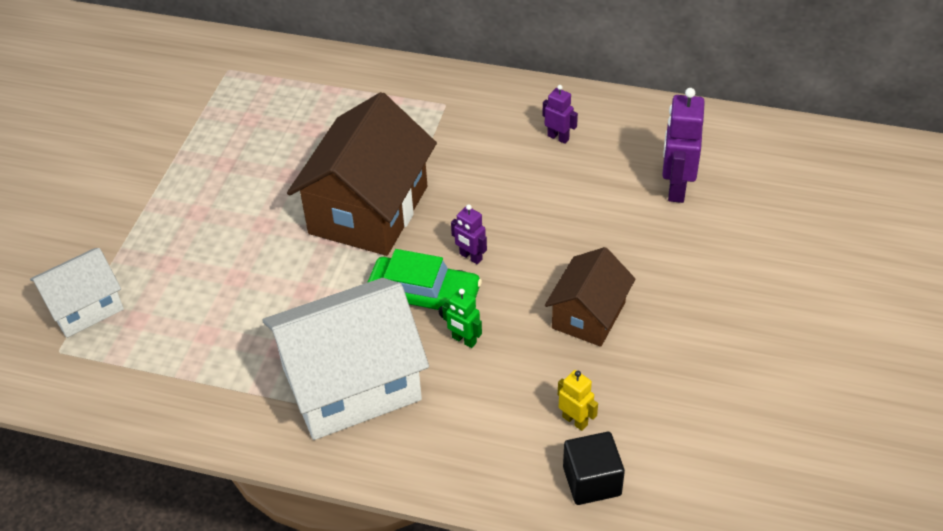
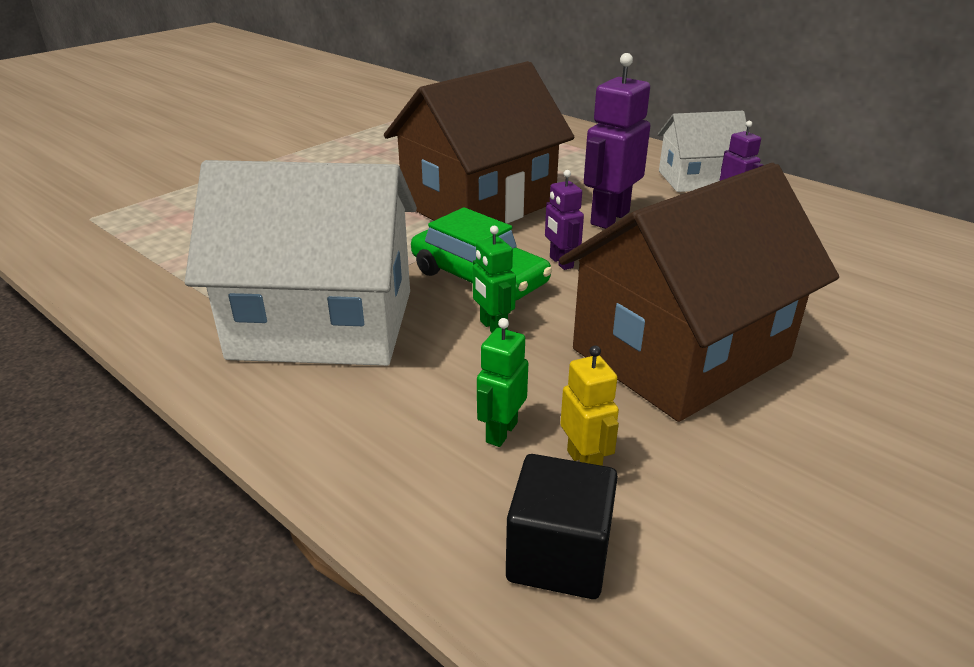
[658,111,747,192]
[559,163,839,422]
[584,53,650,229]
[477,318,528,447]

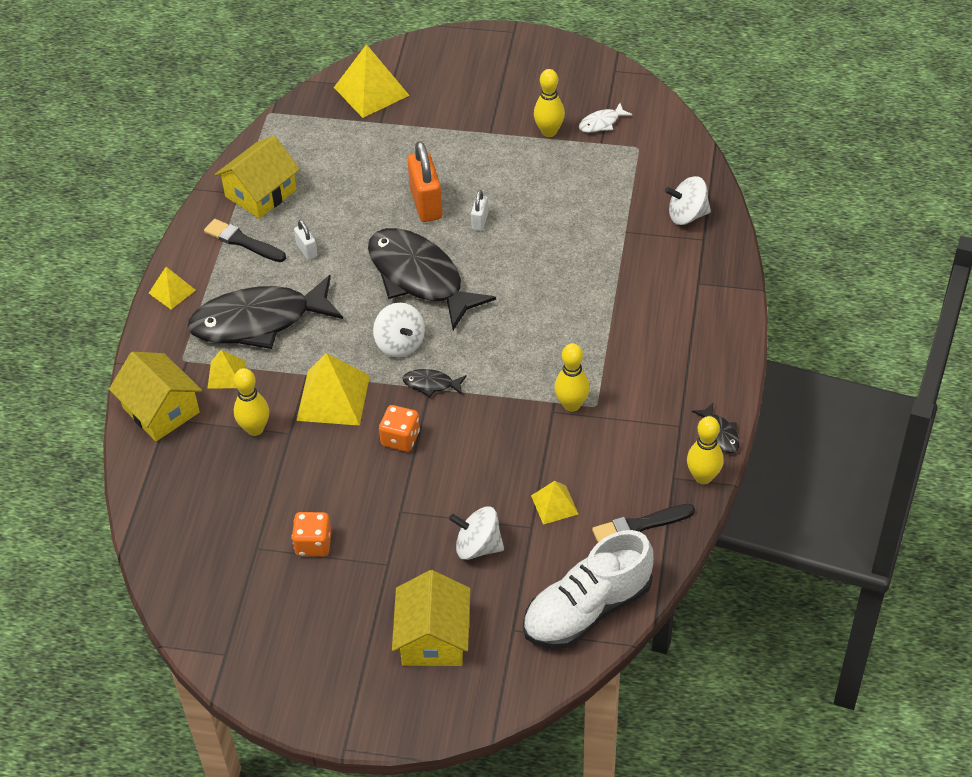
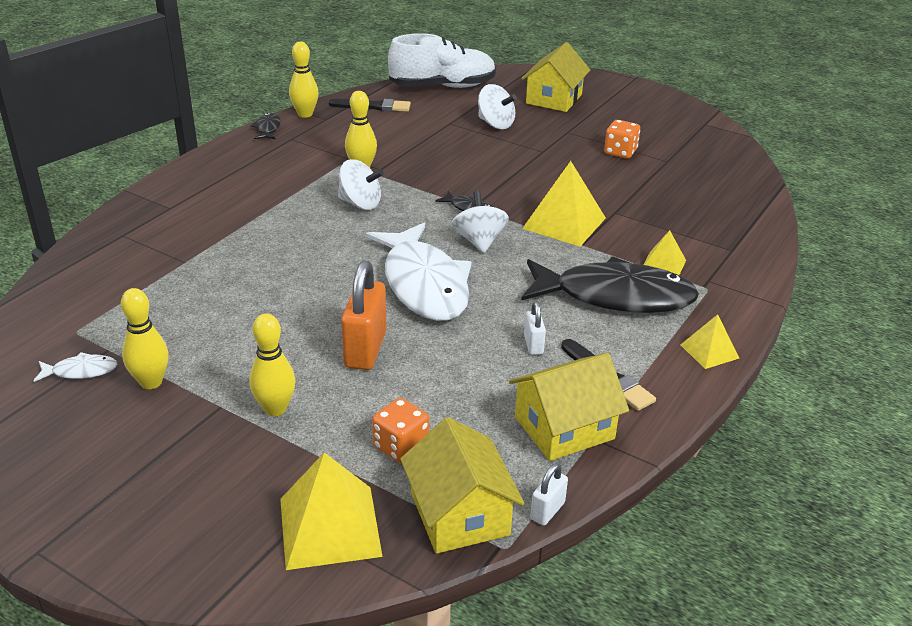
[400,417,525,554]
[249,314,296,416]
[366,223,472,321]
[372,398,429,463]
[530,463,568,526]
[531,481,578,525] (first image)
[338,159,384,210]

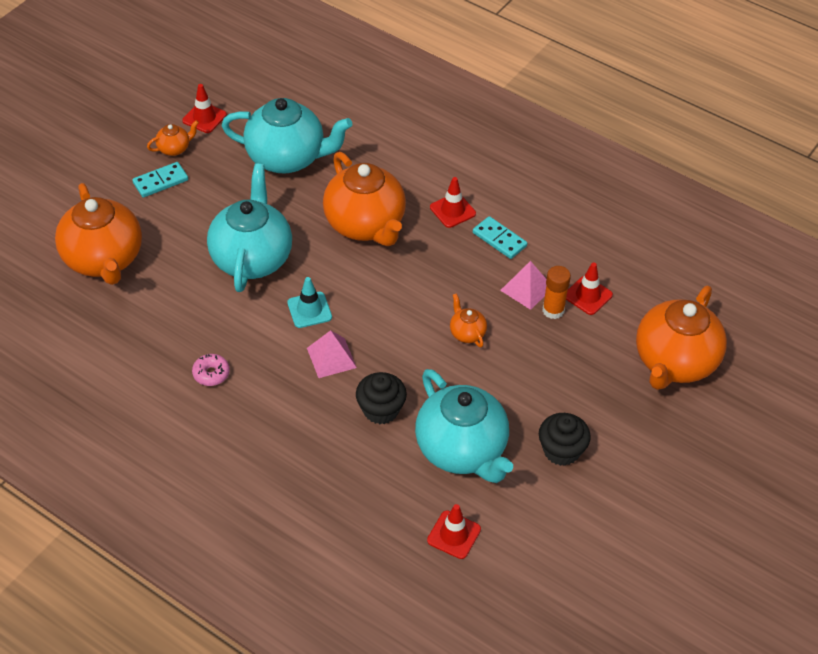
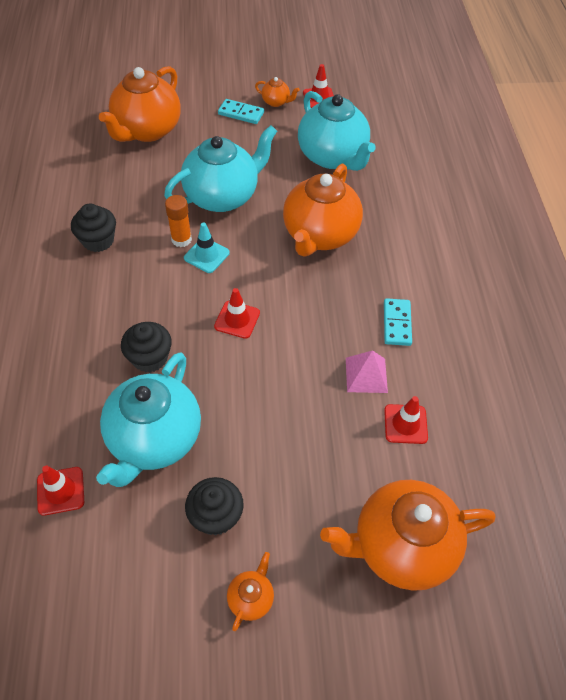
[71,204,116,252]
[307,330,357,378] (first image)
[214,288,260,339]
[227,552,274,631]
[165,195,192,247]

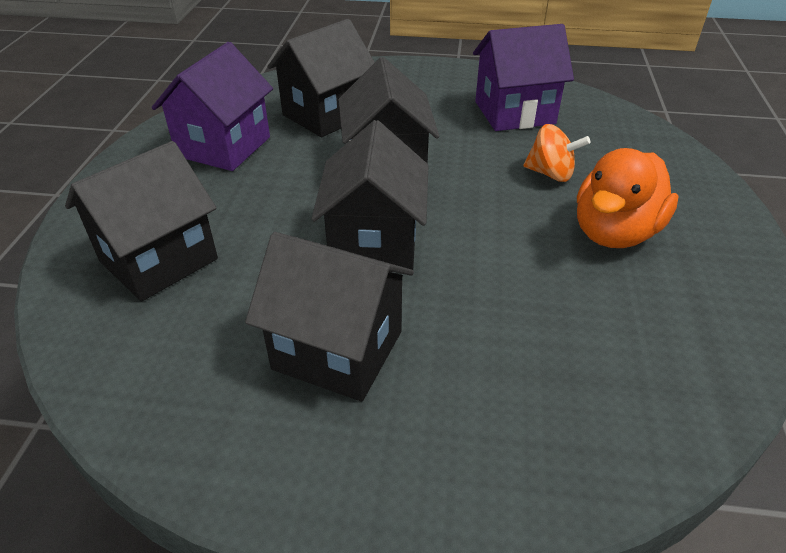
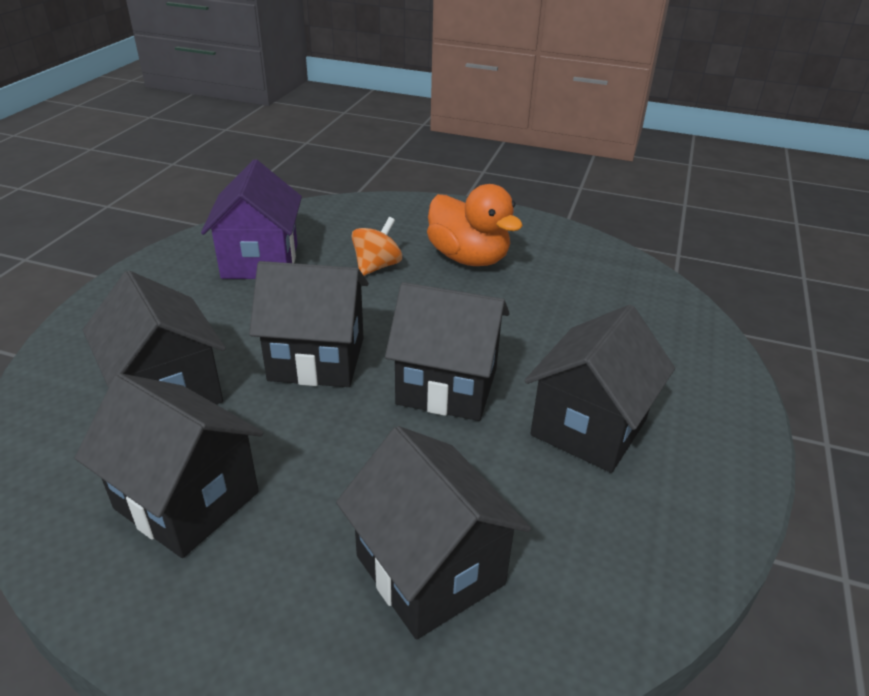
[75,373,263,558]

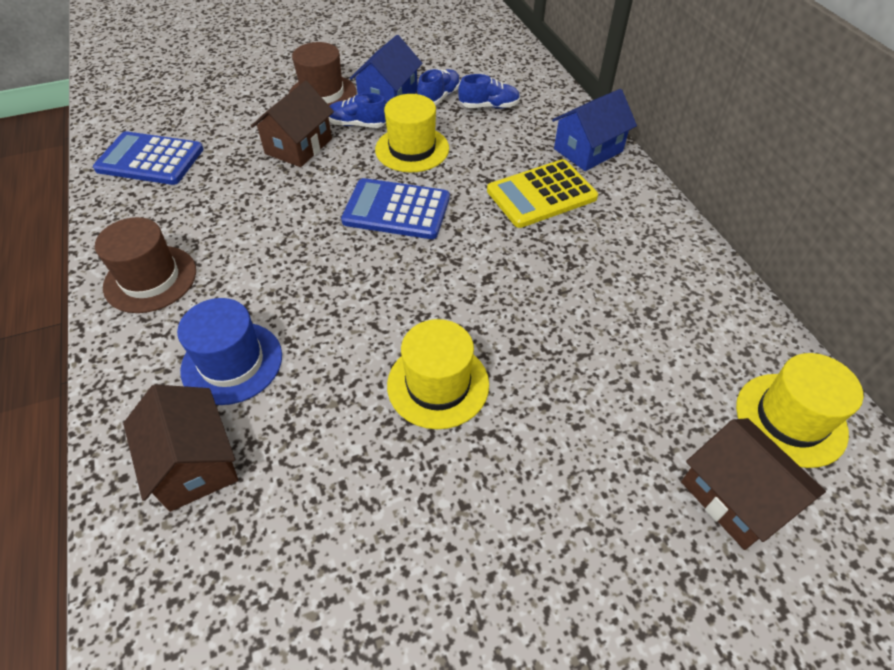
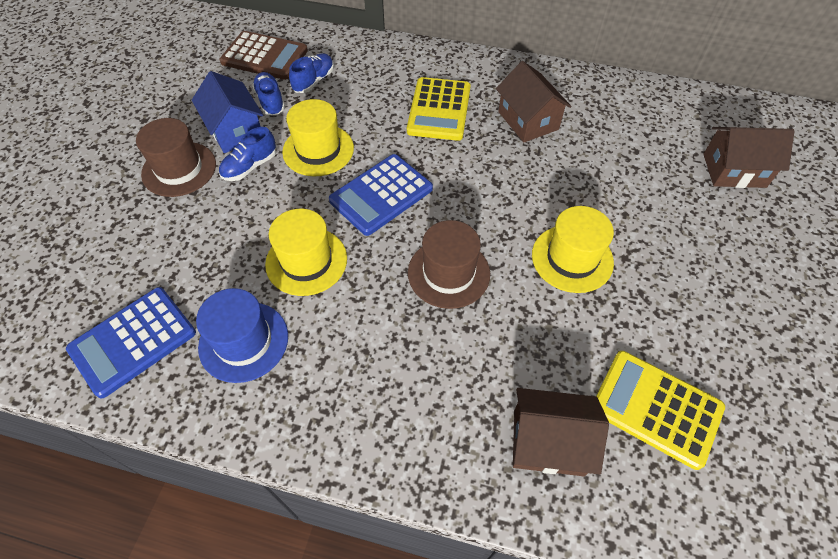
[408,220,490,309]
[196,288,288,383]
[496,61,572,142]
[552,89,637,171] (first image)
[265,209,347,296]
[220,31,308,80]
[596,351,725,470]

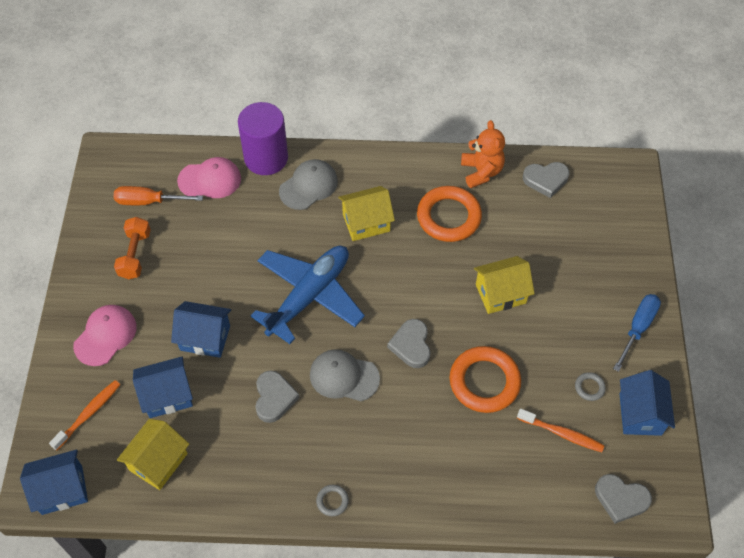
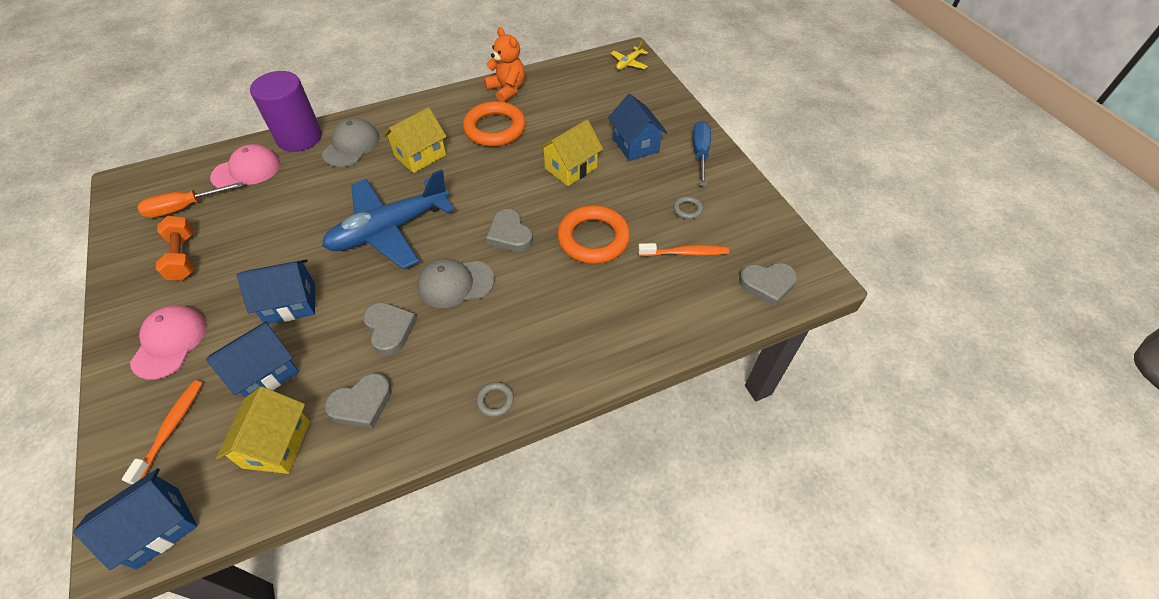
[322,169,455,269]
[325,373,392,428]
[608,94,667,161]
[611,41,648,70]

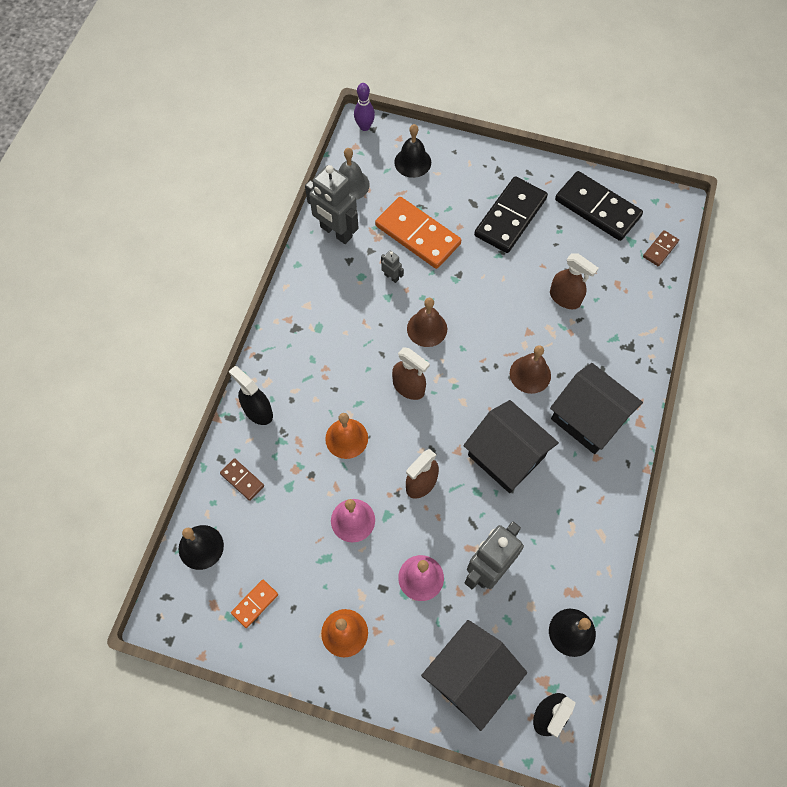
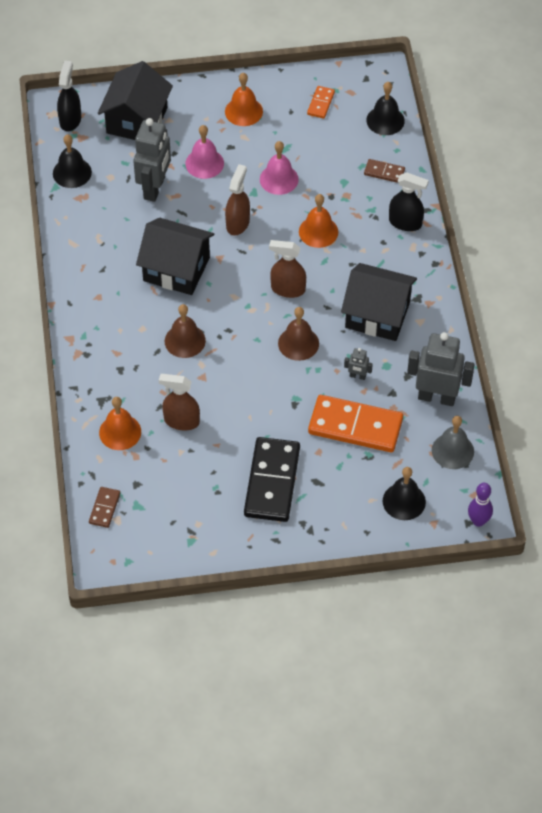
[341,263,417,341]
[555,171,643,241] (first image)
[99,397,141,450]

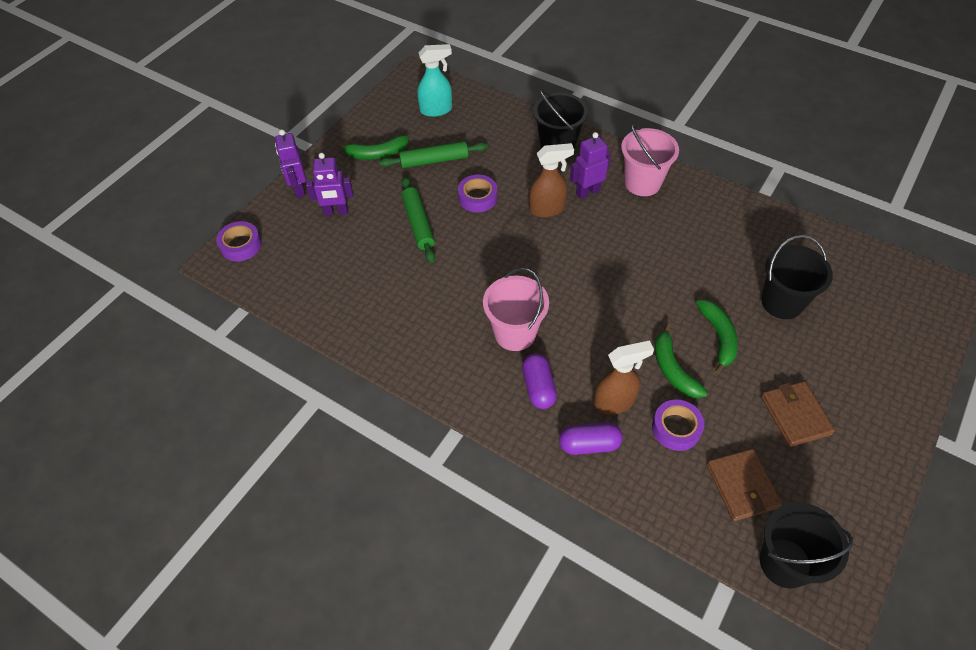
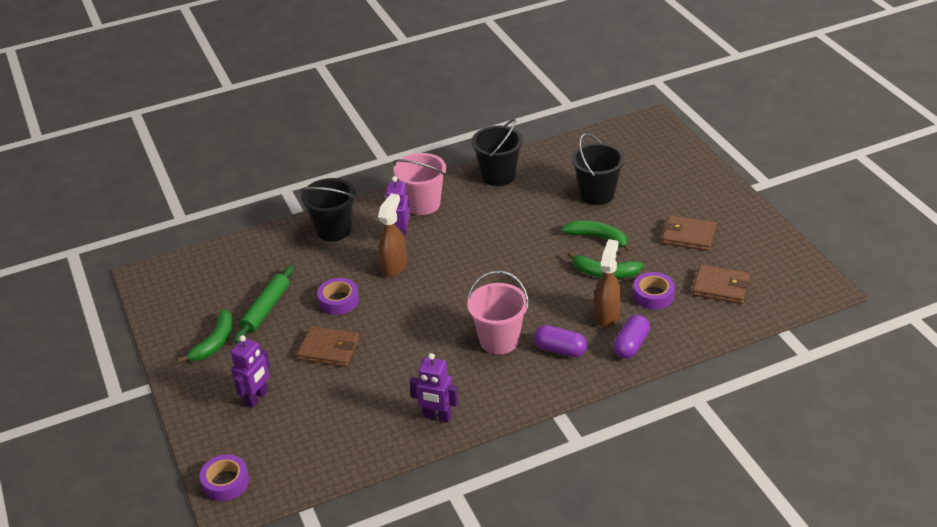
[409,353,459,423]
[297,326,360,367]
[417,44,452,117] (first image)
[472,119,523,186]

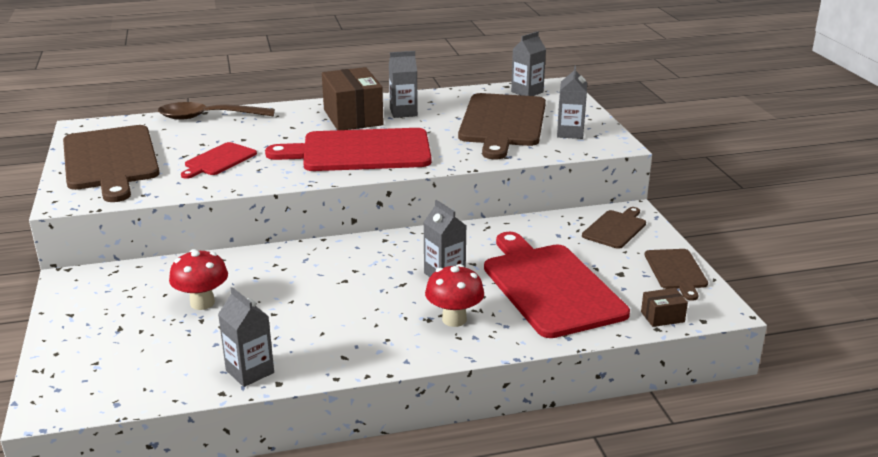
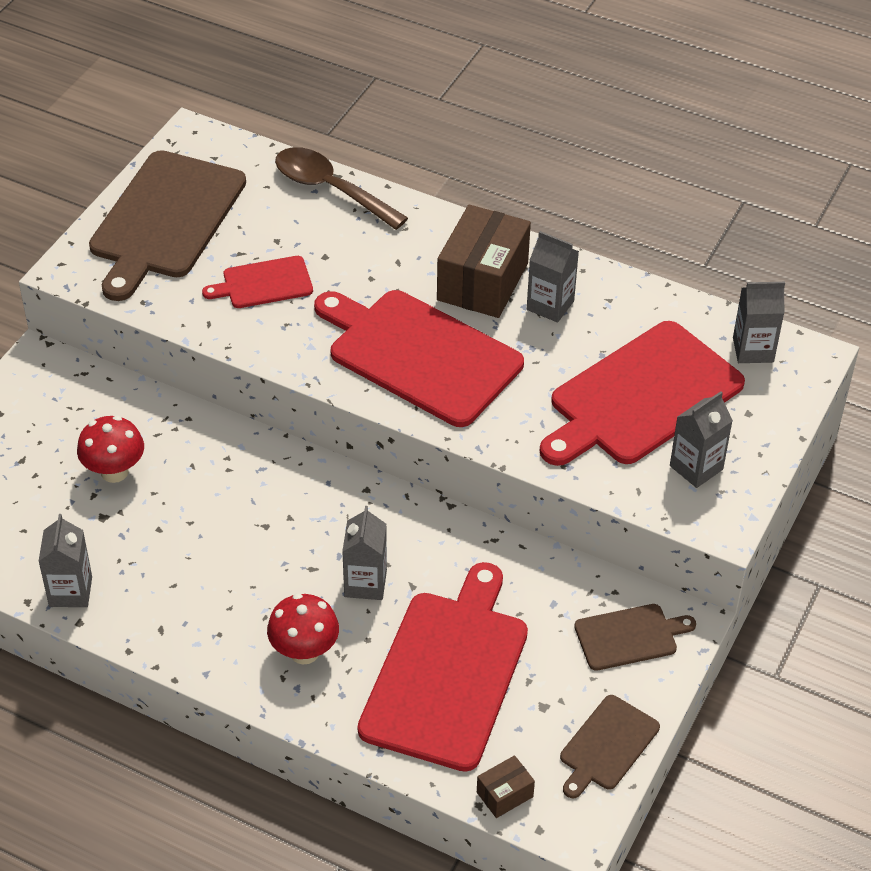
[540,321,745,466]
[477,755,535,818]

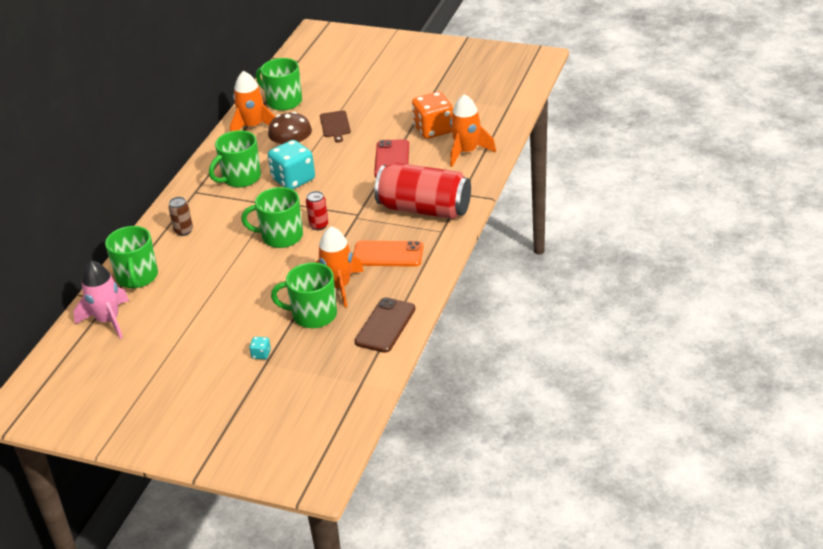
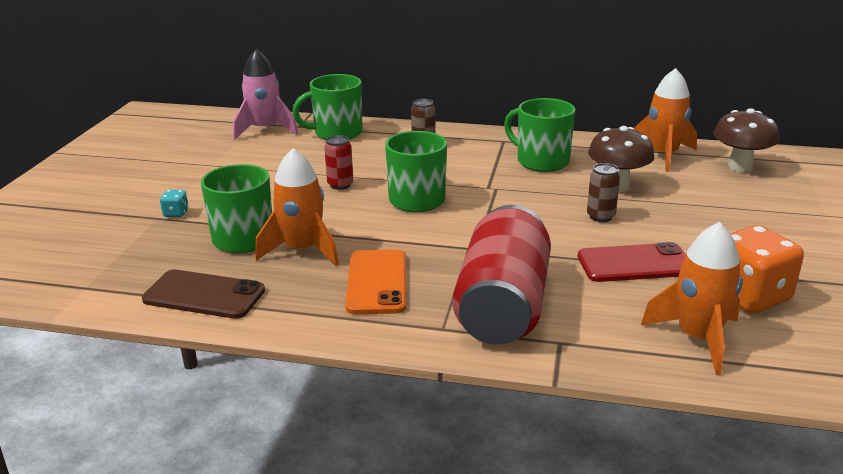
[714,108,779,172]
[268,140,315,190] (first image)
[324,135,353,190]
[320,110,351,143] (first image)
[587,163,620,222]

